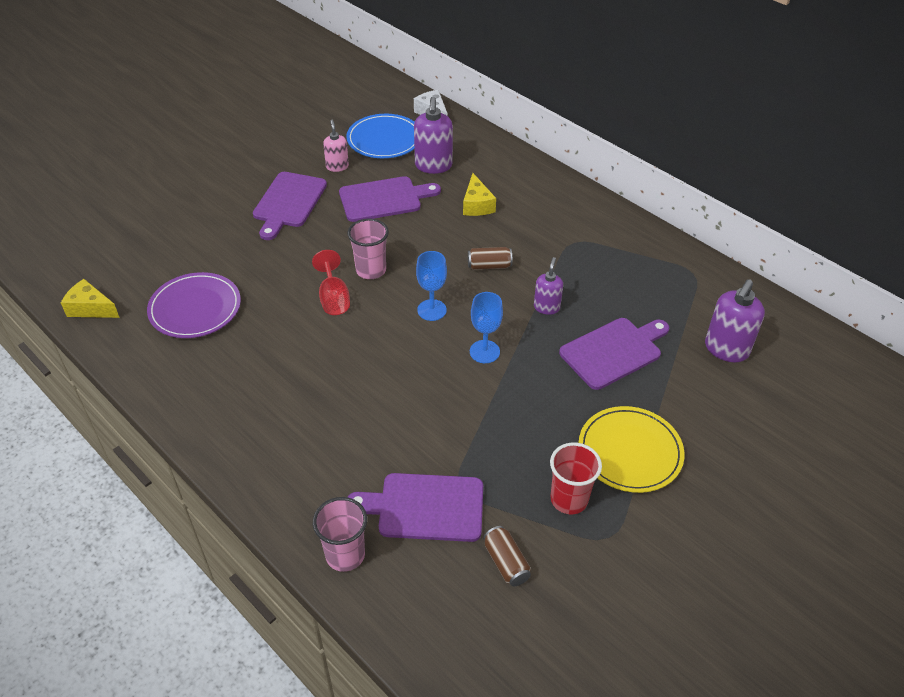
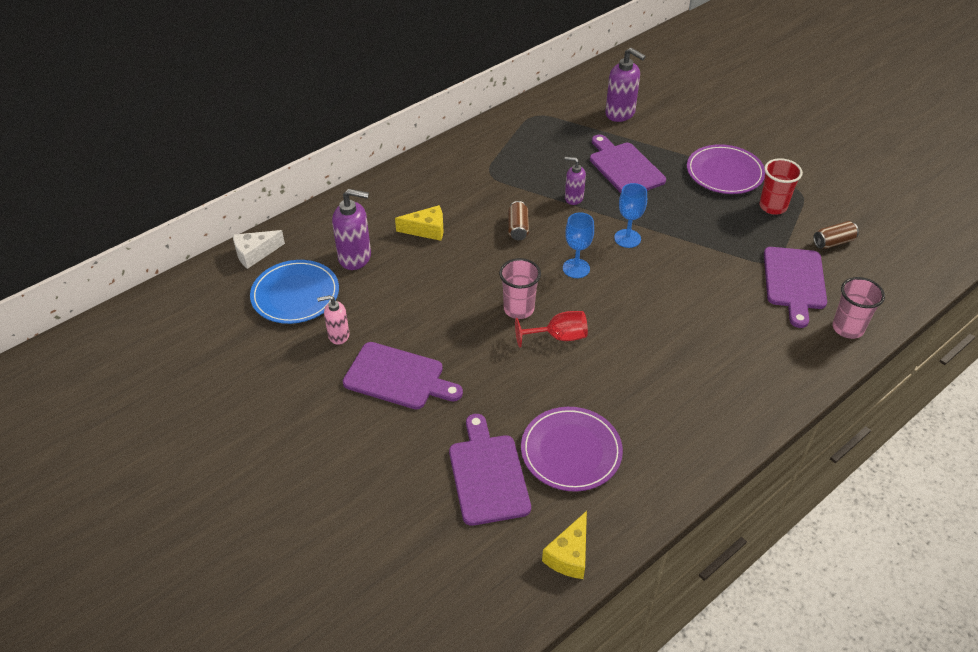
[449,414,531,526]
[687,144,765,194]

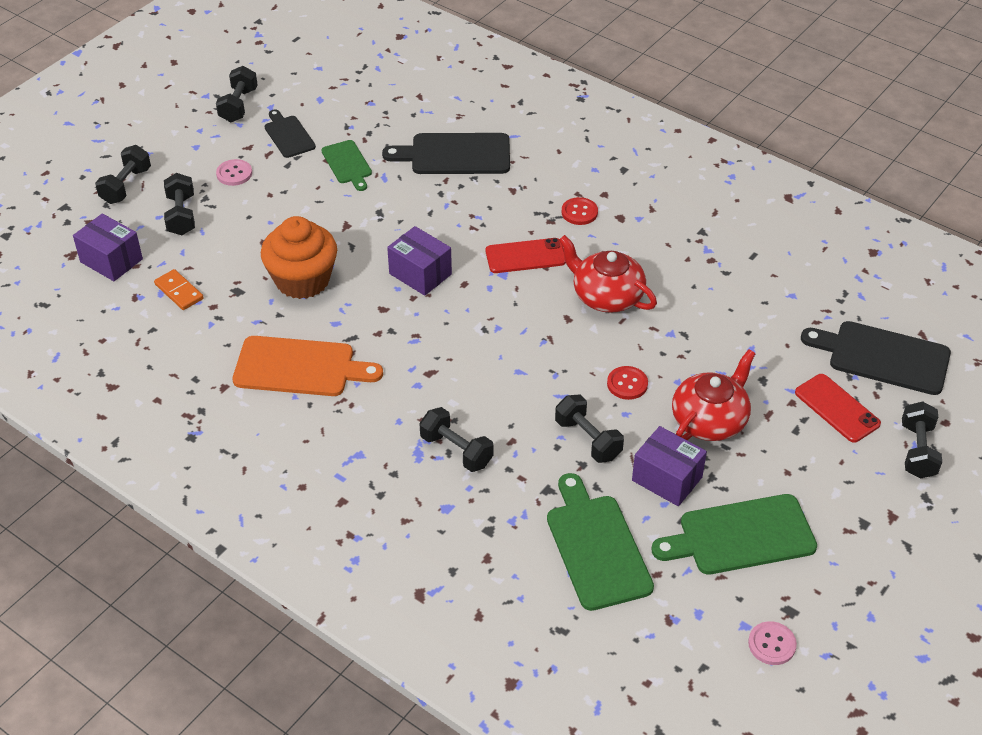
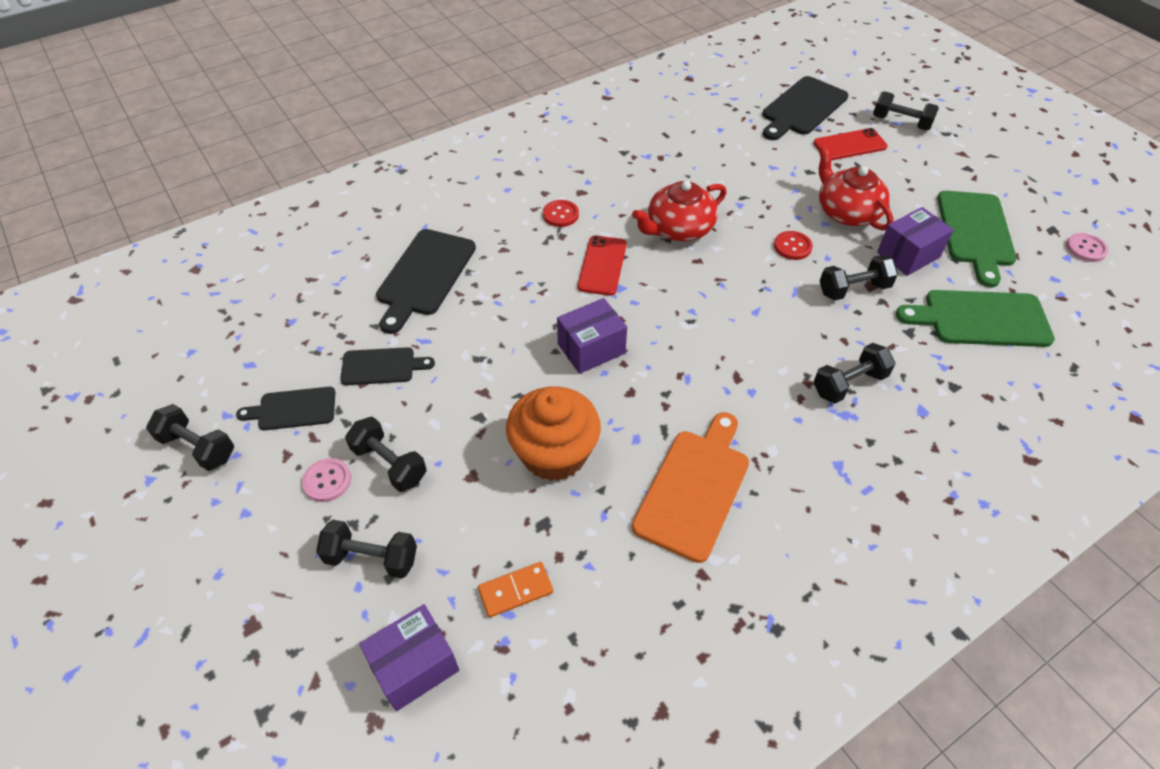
[345,417,427,492]
[340,347,435,385]

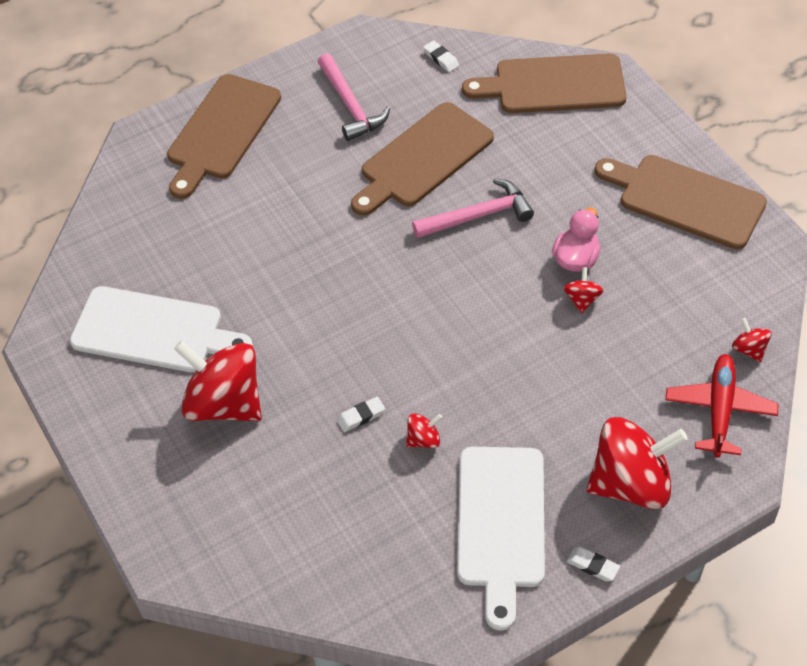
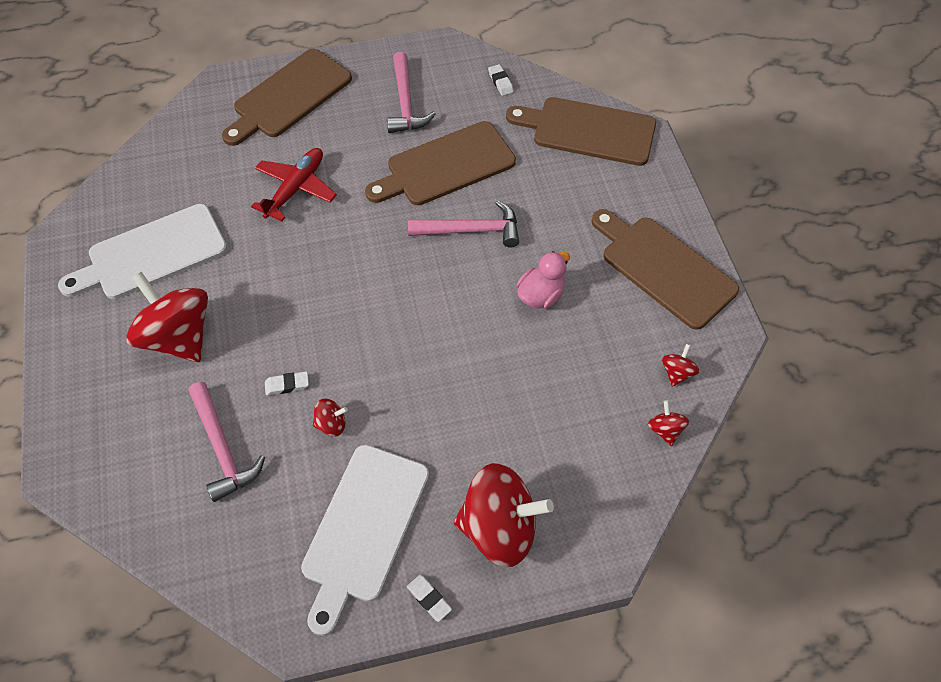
[58,204,227,299]
[662,344,700,387]
[251,148,337,221]
[188,382,265,502]

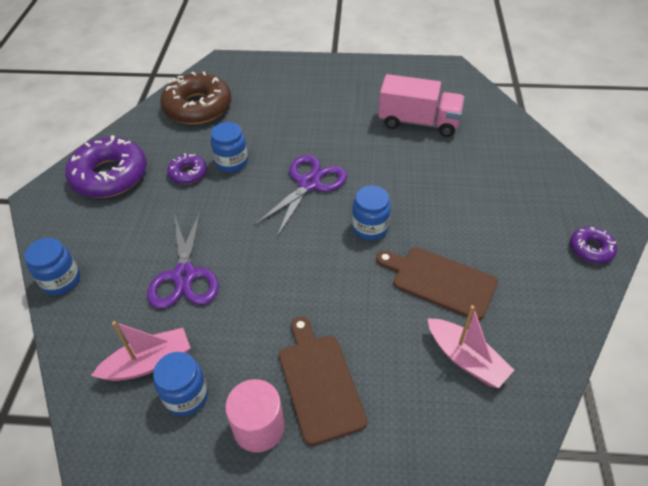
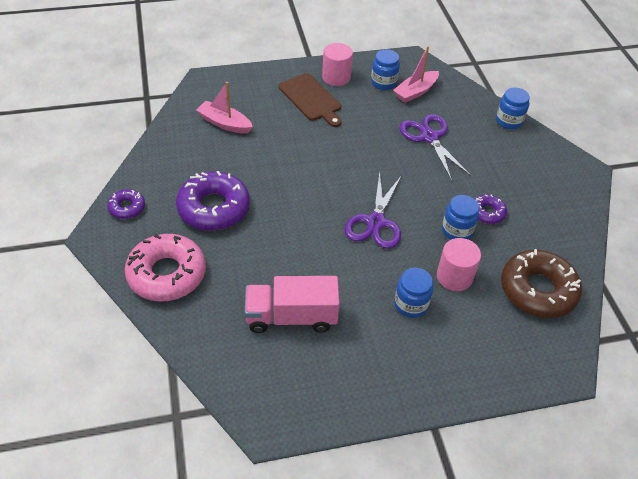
[176,171,250,231]
[394,268,433,318]
[376,247,498,320] (first image)
[125,234,206,302]
[437,238,481,291]

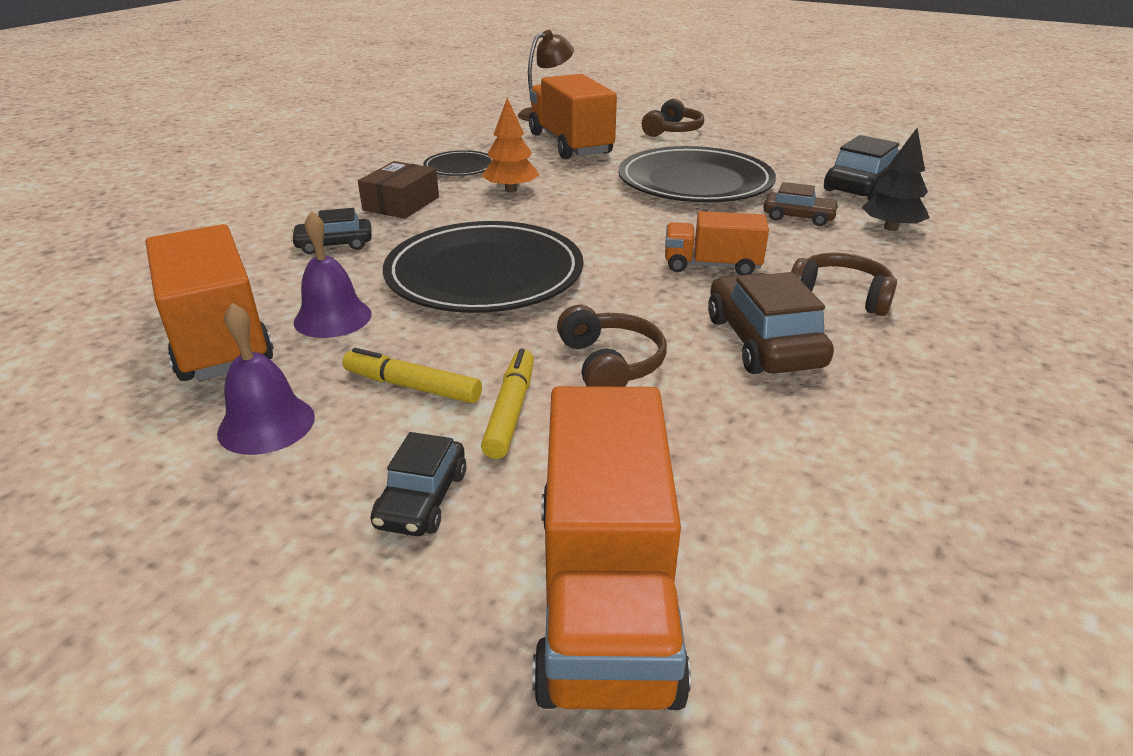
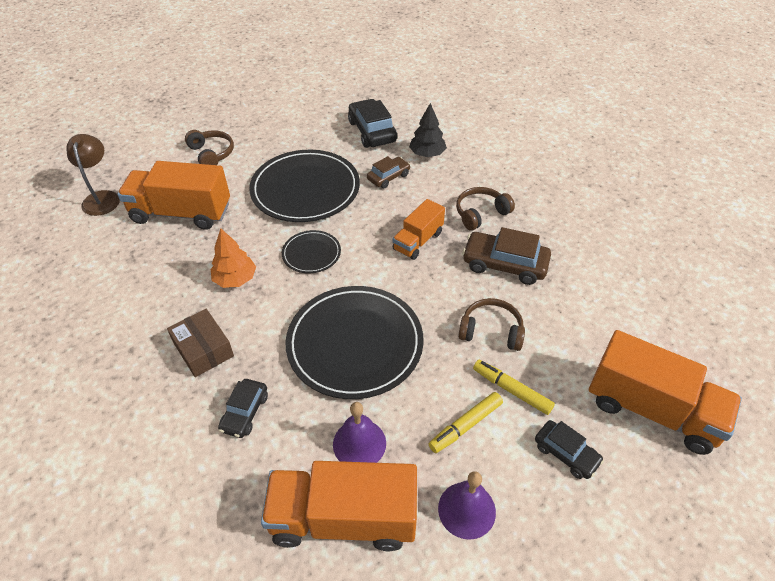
[282,230,341,273]

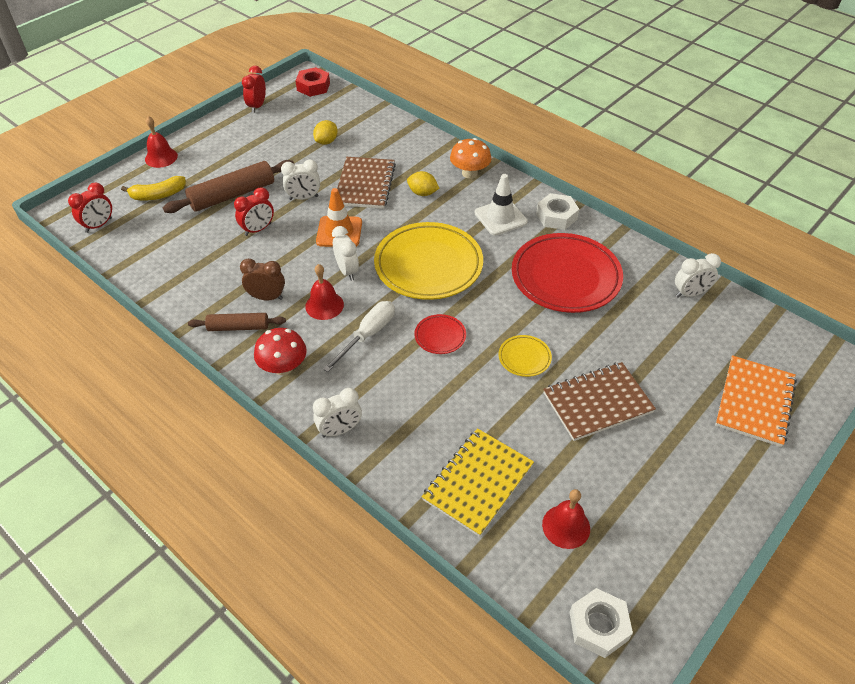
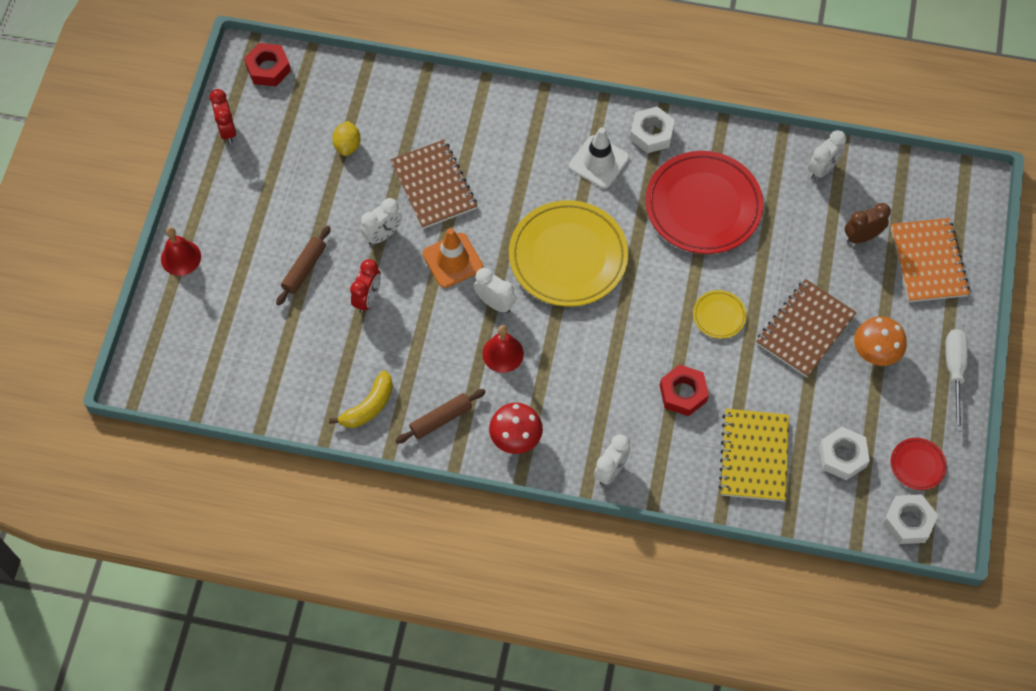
[68,182,112,233] (first image)
[329,371,393,428]
[276,226,331,305]
[845,203,891,244]
[945,329,968,431]
[407,171,439,196] (first image)
[891,438,947,490]
[854,316,907,366]
[819,427,870,480]
[660,364,709,416]

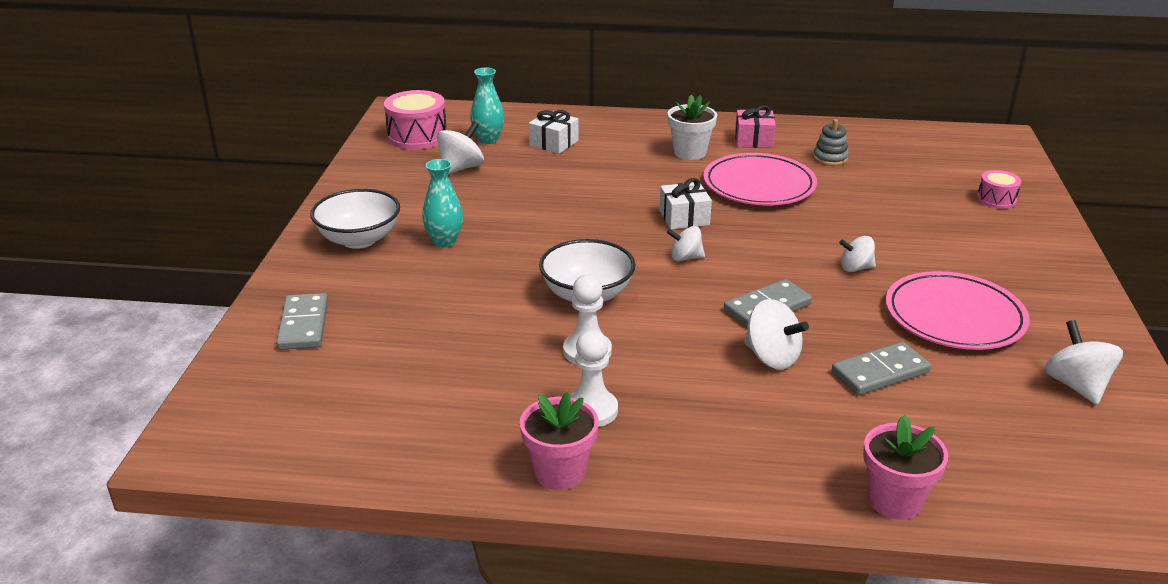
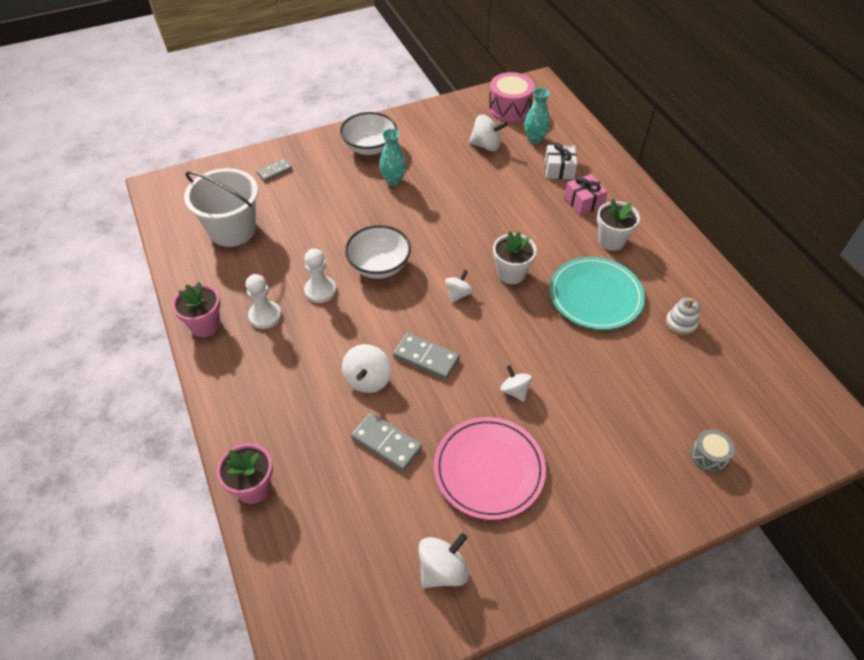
[257,159,292,181]
[493,231,537,284]
[445,270,473,303]
[550,257,645,330]
[564,174,608,215]
[666,298,700,336]
[691,429,735,473]
[184,168,258,247]

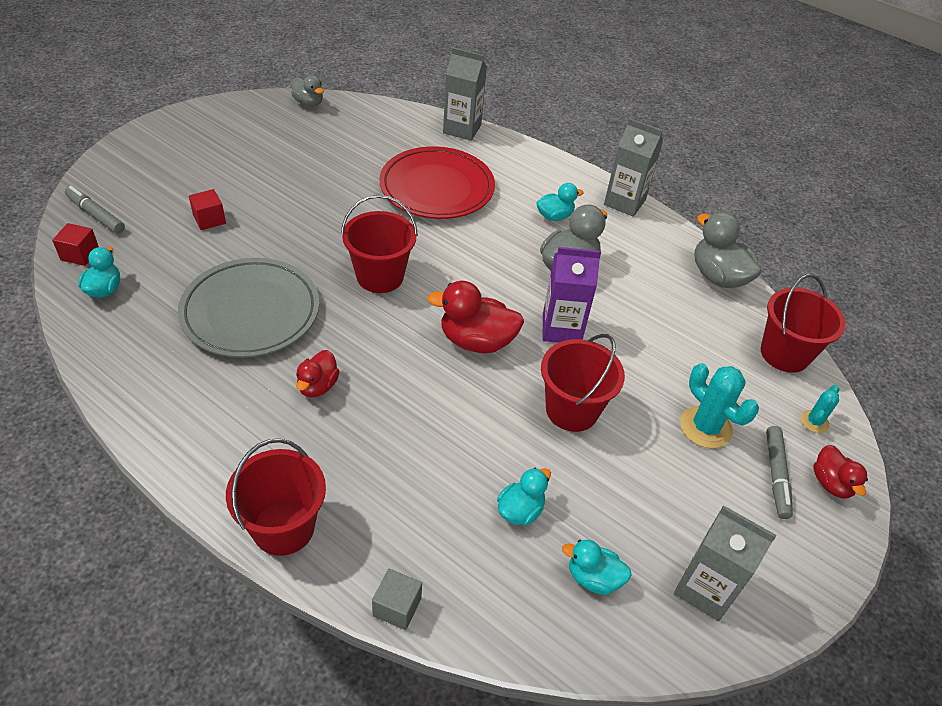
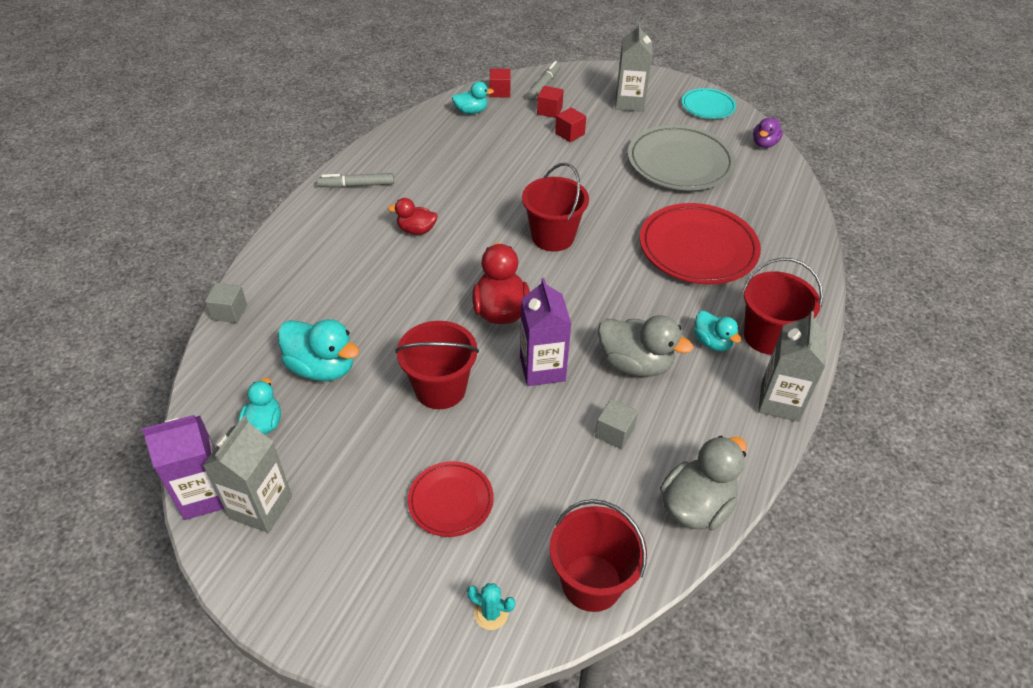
[628,125,736,190]
[742,258,823,355]
[753,118,783,148]
[615,22,652,112]
[278,319,359,381]
[408,461,494,537]
[317,173,394,188]
[813,445,868,499] (first image)
[142,415,224,520]
[537,86,564,118]
[595,399,638,449]
[682,88,736,119]

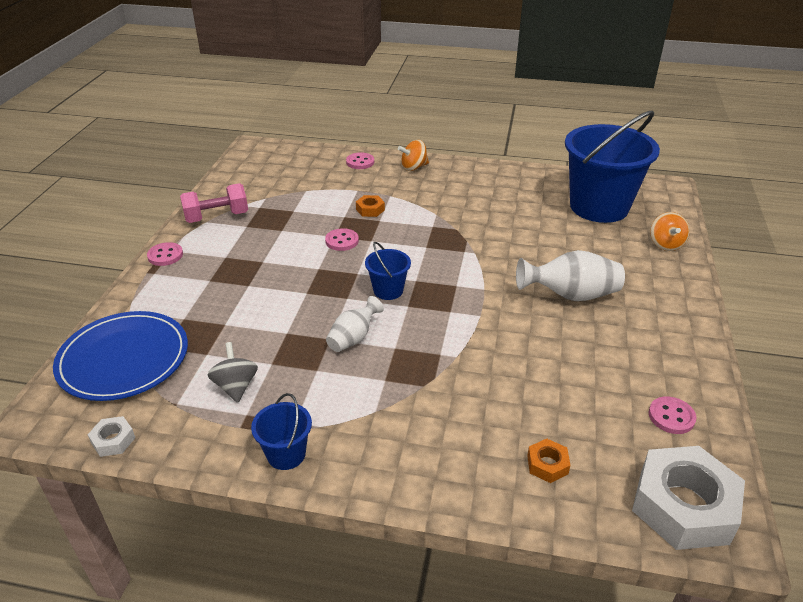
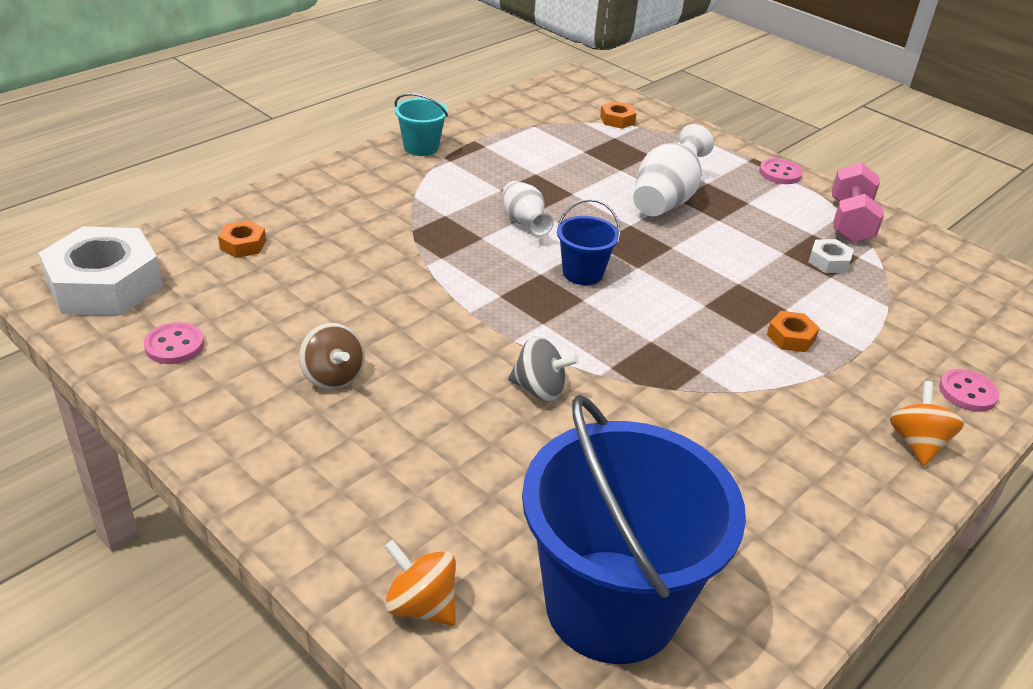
[600,101,637,129]
[808,239,854,273]
[508,336,579,402]
[395,93,448,156]
[325,228,359,251] (first image)
[633,124,714,216]
[299,323,365,390]

